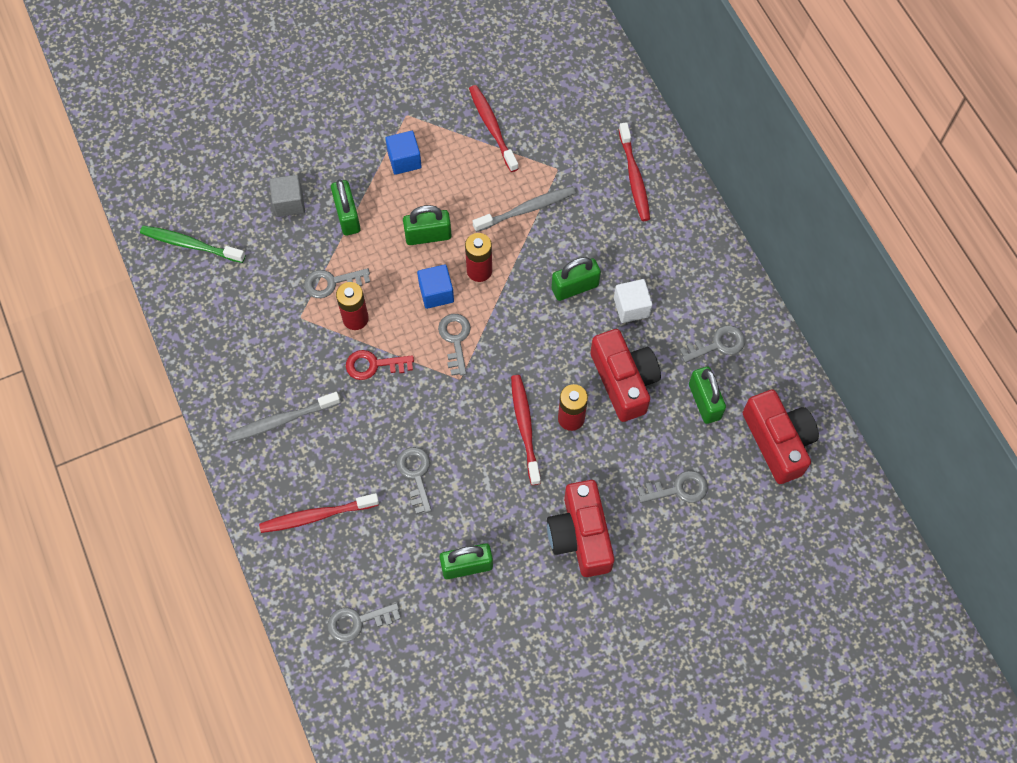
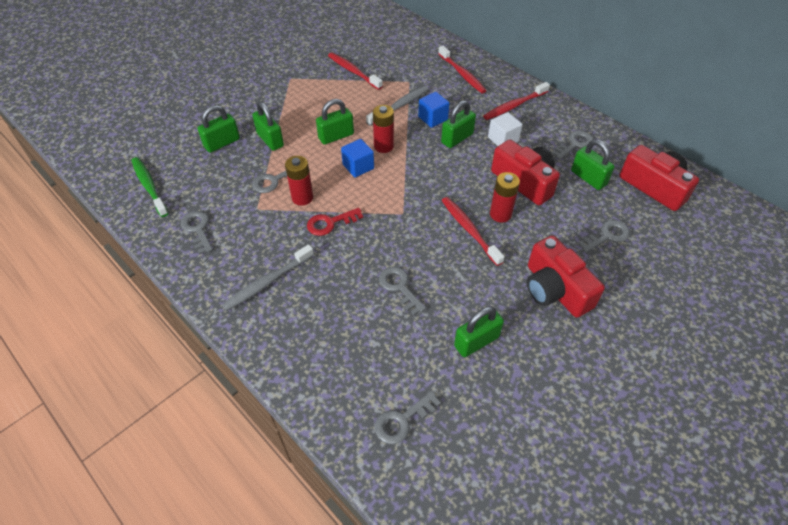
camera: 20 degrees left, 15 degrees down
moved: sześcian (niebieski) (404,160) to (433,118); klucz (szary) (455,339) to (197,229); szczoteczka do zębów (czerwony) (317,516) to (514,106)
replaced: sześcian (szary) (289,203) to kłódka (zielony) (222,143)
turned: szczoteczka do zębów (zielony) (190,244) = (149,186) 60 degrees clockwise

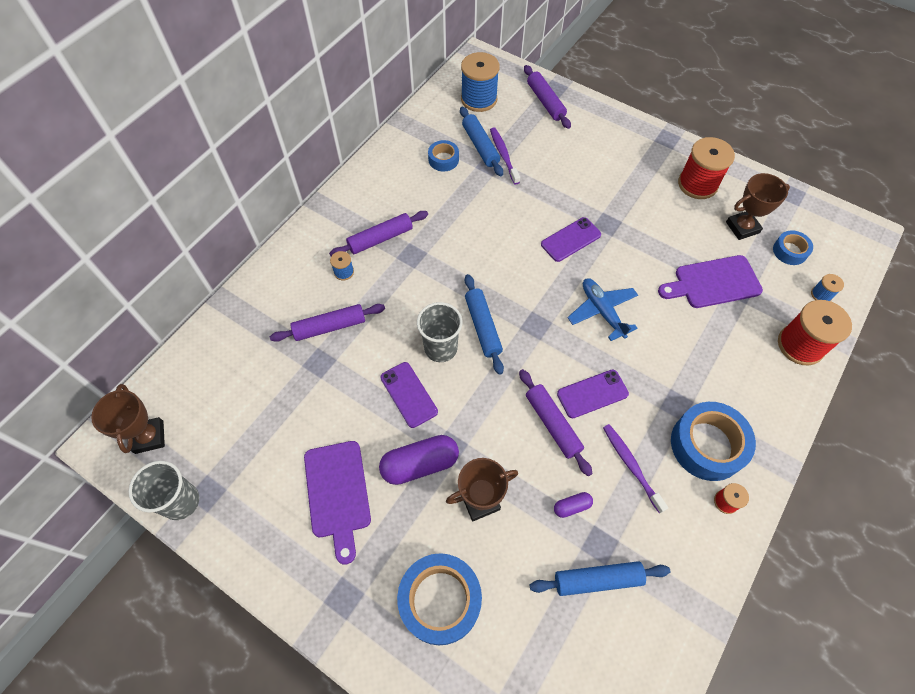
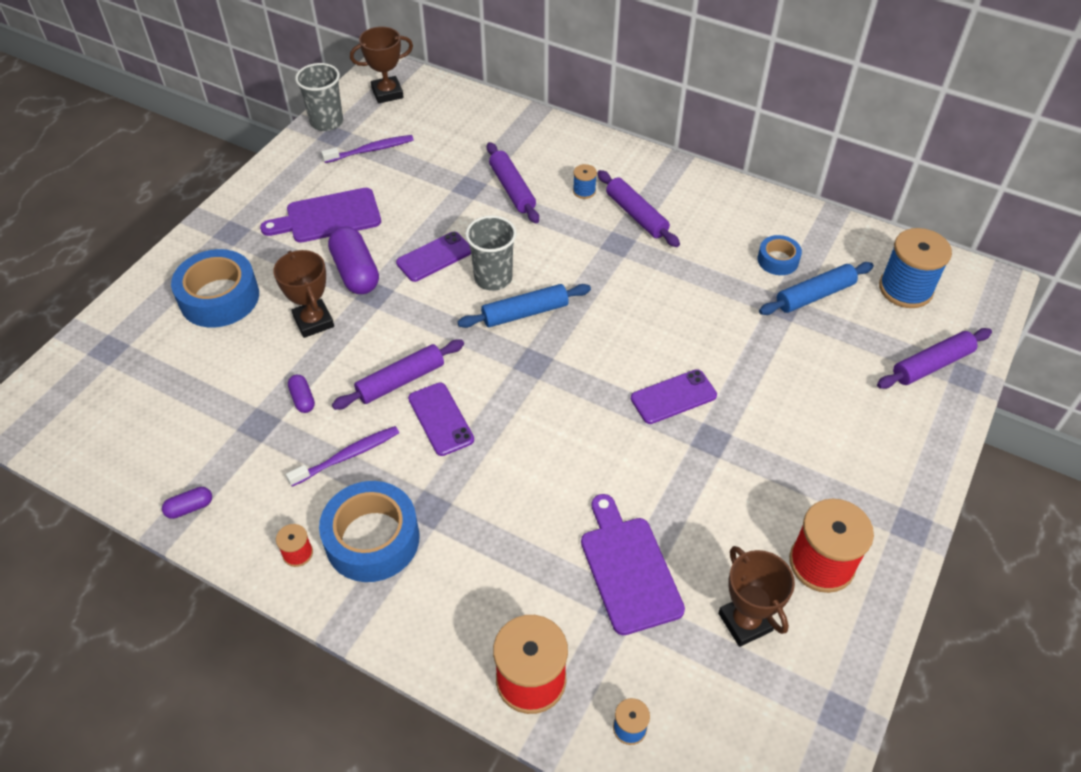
camera: 85 degrees right, 10 degrees down
removed: taśma klejąca (niebieski) (790,251); samolot (niebieski) (602,311); wałek do ciasta (niebieski) (597,579)
added: kapsułka (fioletowy) (190,507)
moved: szczoteczka do zębów (fioletowy) (503,155) to (371,150)
turned: telefon (fioletowy) (570,239) = (673,397) 75 degrees counterclockwise

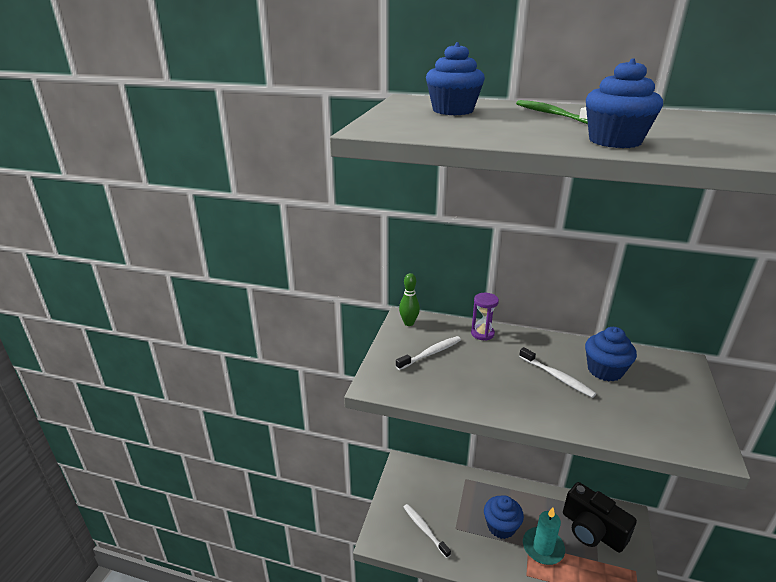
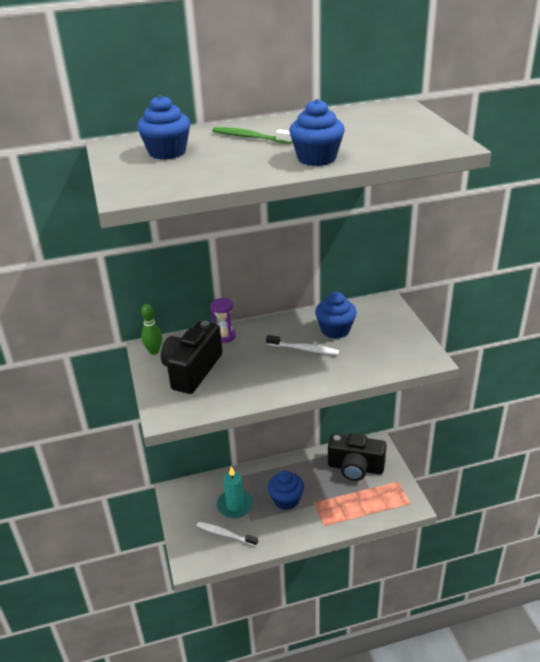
camera: 30 degrees left, 5 degrees up
moved: świeca (turkusowy) (543,547) to (235,505)
replaced: szczoteczka do zębów (biały) (430,353) to aparat fotograficzny (czarny) (192,370)

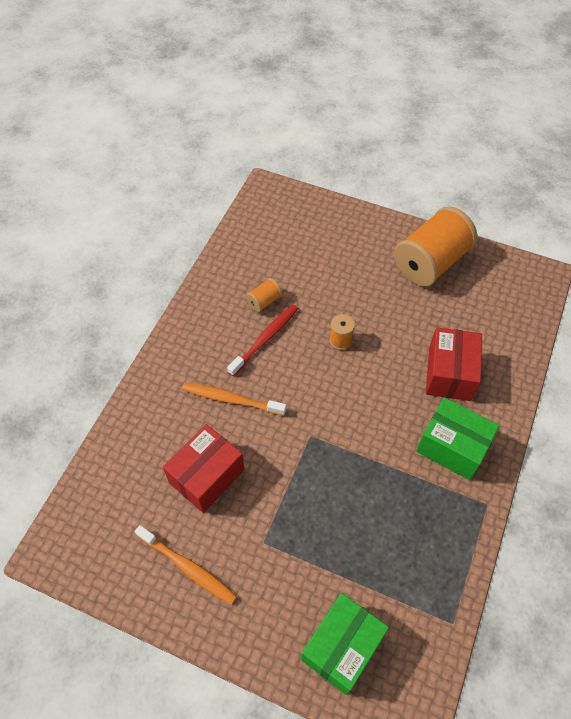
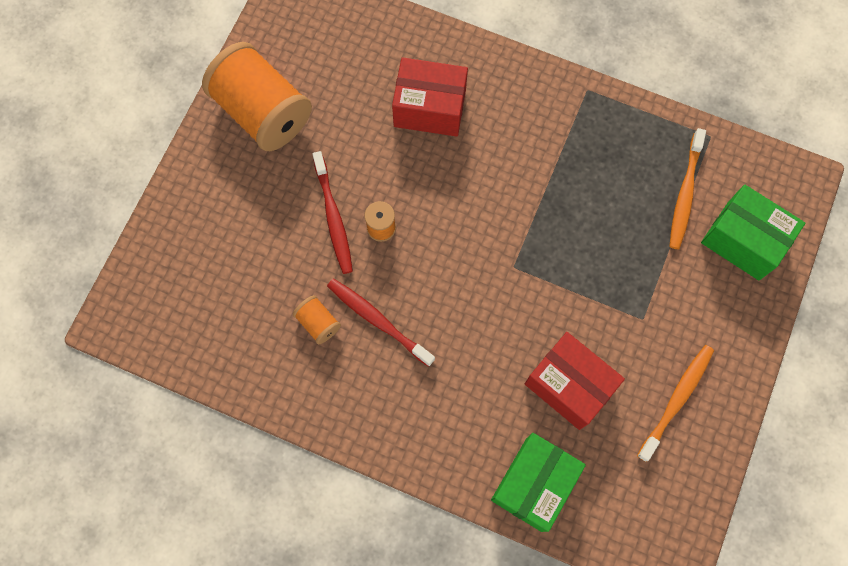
camera: 90 degrees left, 15 degrees up
added: szczoteczka do zębów (czerwony) (333,217)
moved: szczoteczka do zębów (pomarańczowy) (231,399) to (685,193); pudełko (zielony) (452,447) to (534,484)

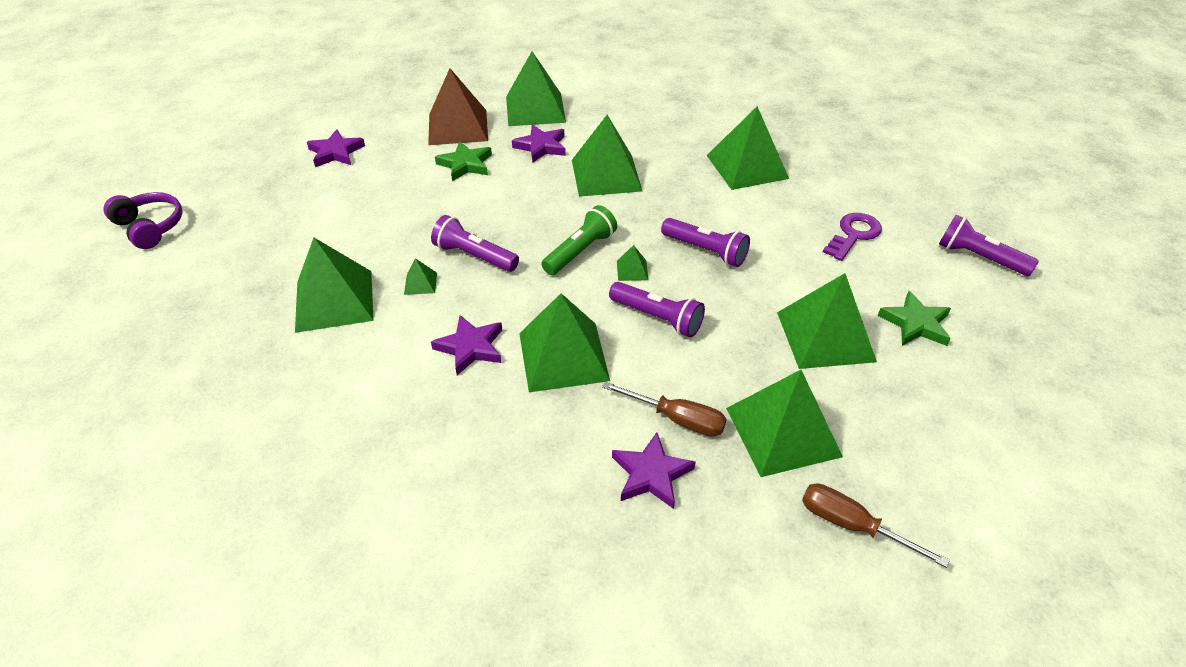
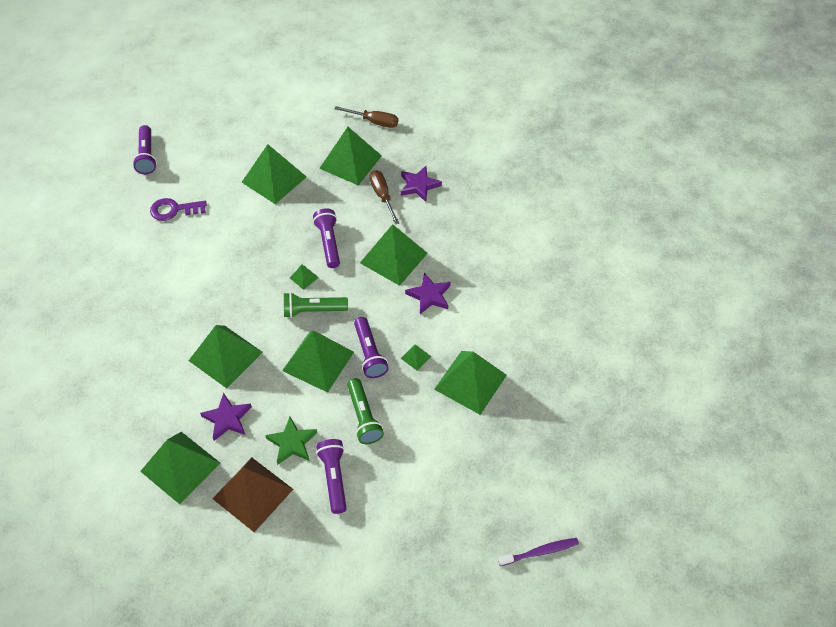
camera: 135 degrees left, 10 degrees up
removed: gwiazda (fioletowy) (336,152); gwiazda (zielony) (915,324)
added: latarka (zielony) (363,417)
moved: piramida (zielony) (746,166) to (318,361); latarka (fioletowy) (705,251) to (334,478)
replaced: słuchawki (fioletowy) (150,227) to szczoteczka do zębów (fioletowy) (540,552)
turned: śrubokręt (brązowy) (852,525) = (374,122) 60 degrees counterclockwise

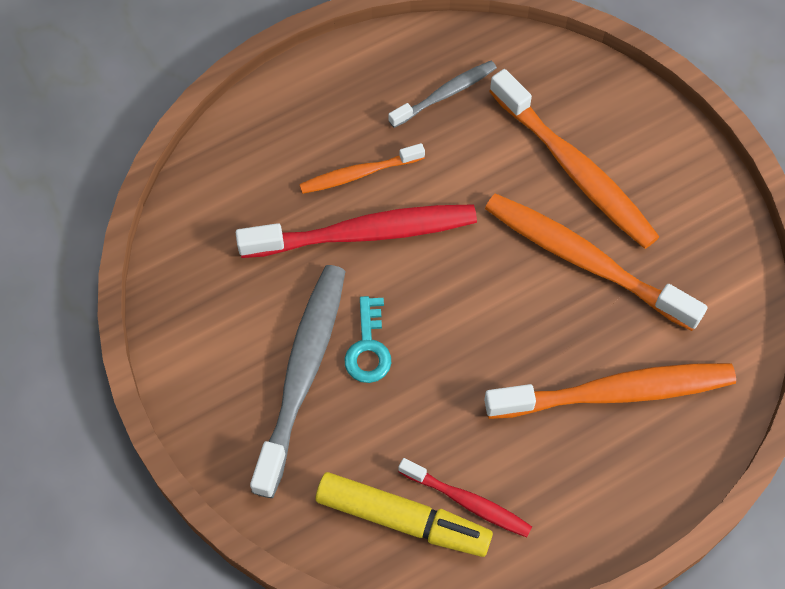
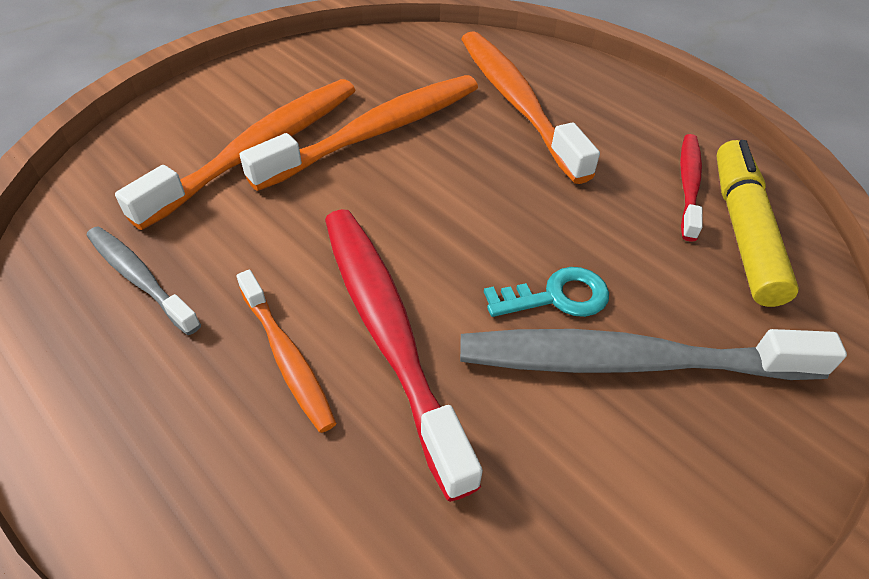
camera: 105 degrees left, 15 degrees down
turned: szczoteczka do zębów (pomarańczowy) (585,261) = (376,132) 150 degrees counterclockwise

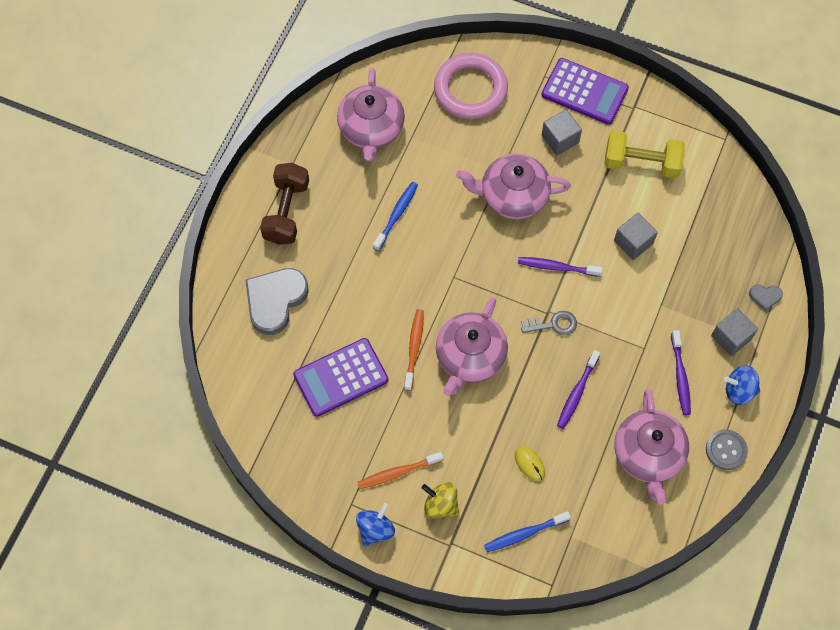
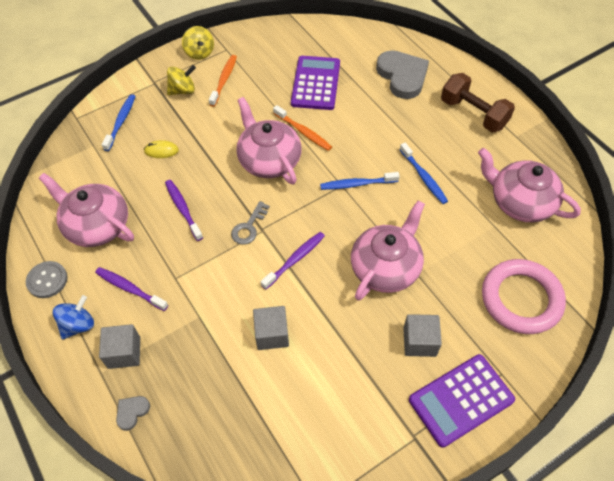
camera: 125 degrees right, 10 degrees down
removed: hantel (żółty) (641,163)
added: szczoteczka do zębów (niebieski) (357,184)
recoloured: bączek (niebieski) (375,529) to bączek (żółty) (199,53)

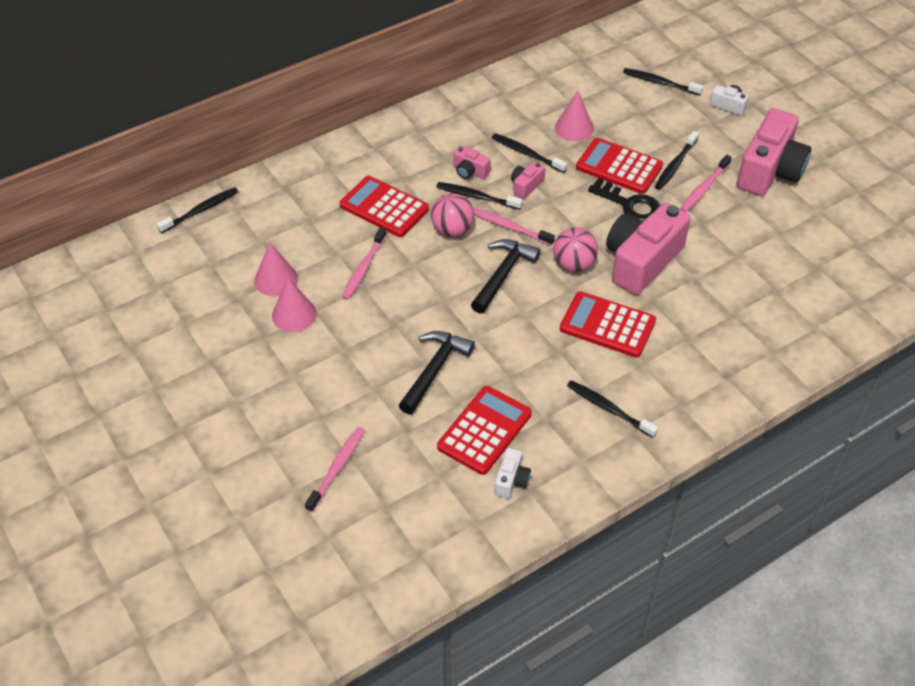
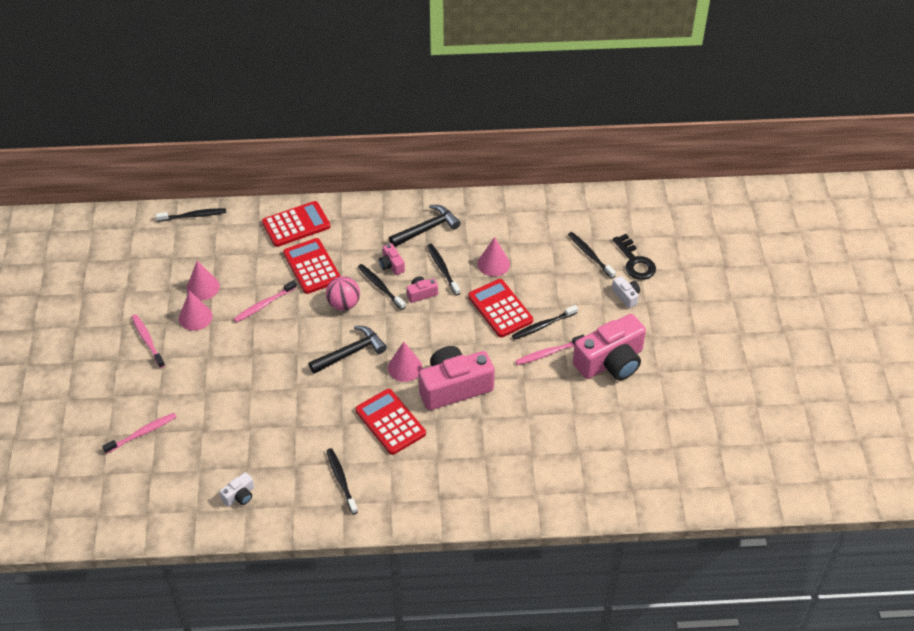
camera: 30 degrees right, 0 degrees up
moved: klucz (czarny) (630,205) to (635,262); szczoteczka do zębów (różowy) (510,227) to (147,341); młotek (czarny) (434,370) to (427,229); kalkulator (czerwony) (484,430) to (296,225)
replaced: piłka (różowy) (574,264) to stożek (różowy) (405,367)

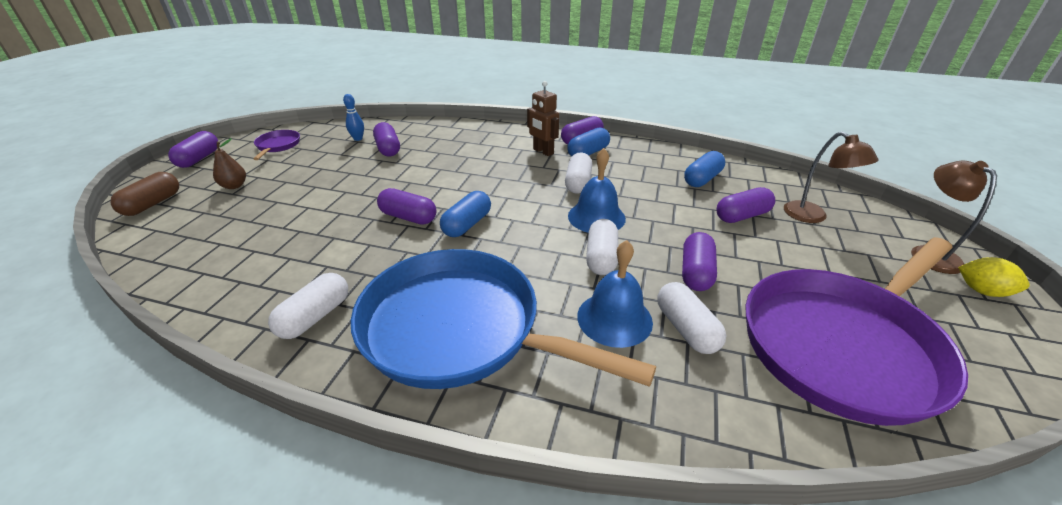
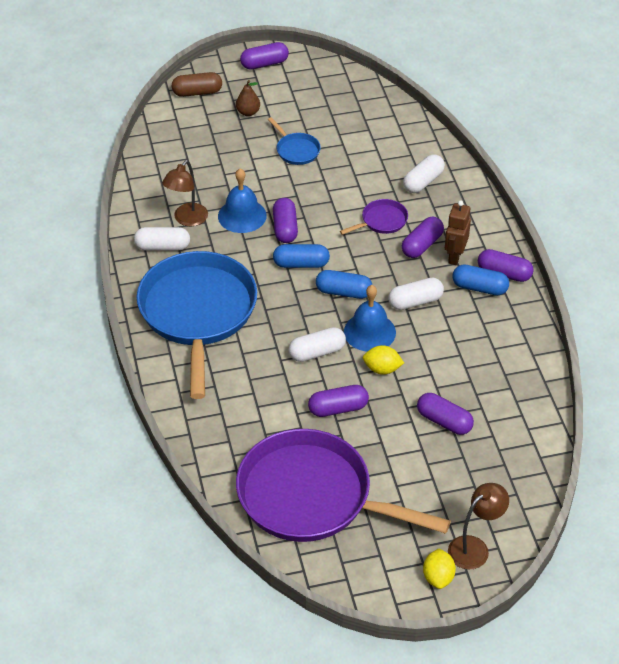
camera: 60 degrees right, 10 degrees up
removed: kręgiel (niebieski) (358,139)
added: patelnia (niebieski) (296,150); cytryna (żółty) (382,369)
moved: kapsułka (fioletowy) (388,149) to (422,245); patelnia (fioletowy) (278,146) to (382,221); lampka (brązowy) (812,216) to (187,219); kapsułka (niebieski) (702,179) to (343,292); dzwonek (niebieski) (614,318) to (242,215); kapsułka (biały) (686,328) to (423,182)

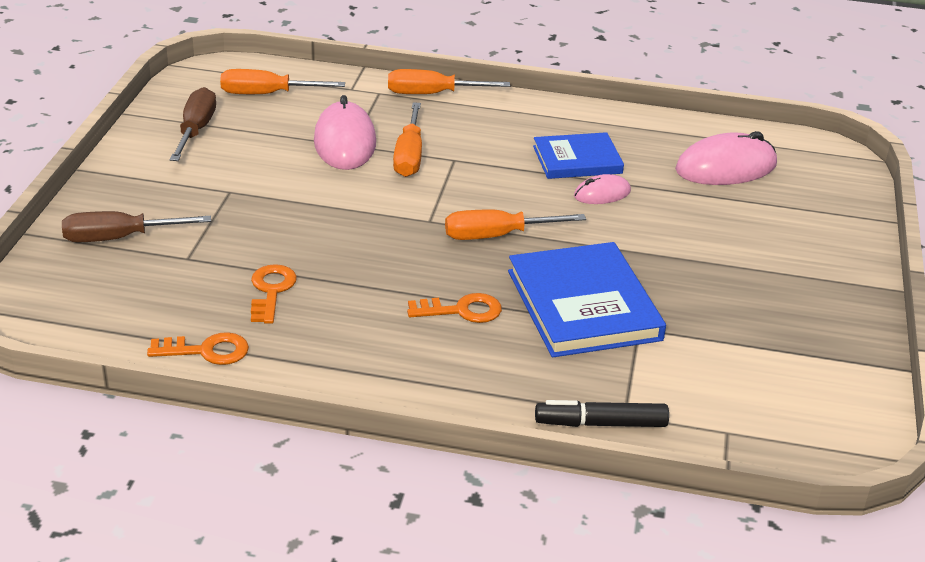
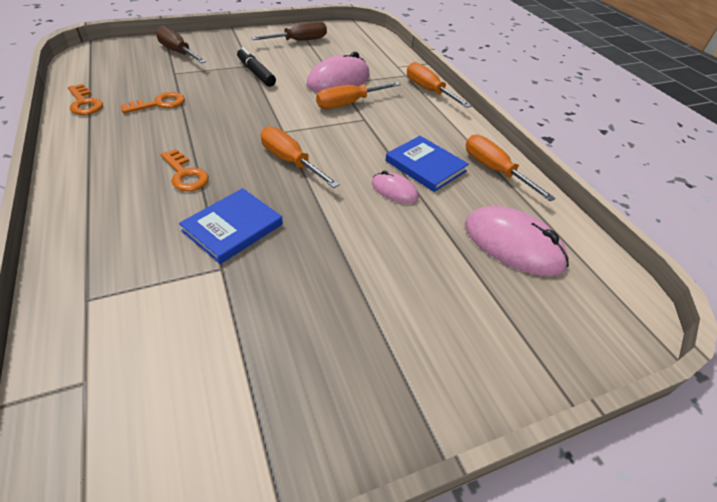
camera: 55 degrees right, 10 degrees up
moved: śrubokręt (pomarańczowy) (268,94) to (495,170); flamaster (czarny) (601,423) to (256,73)
resized: książka (niebieski) (584,305) = (233,228) x0.63

